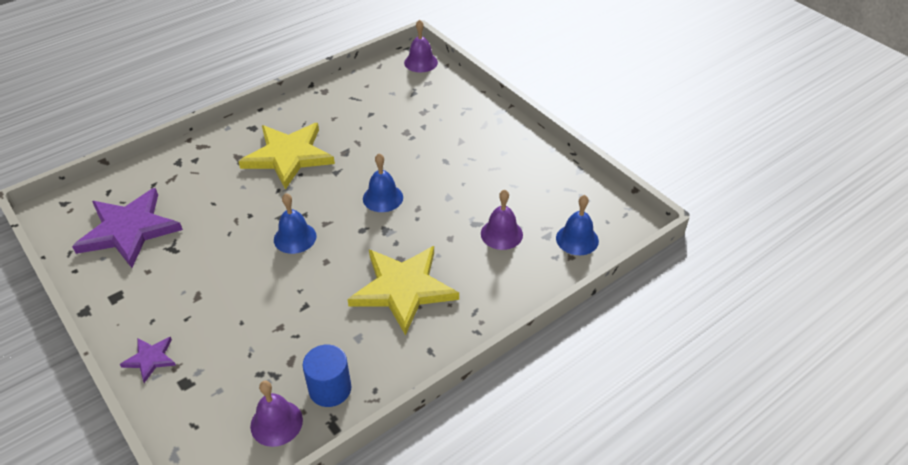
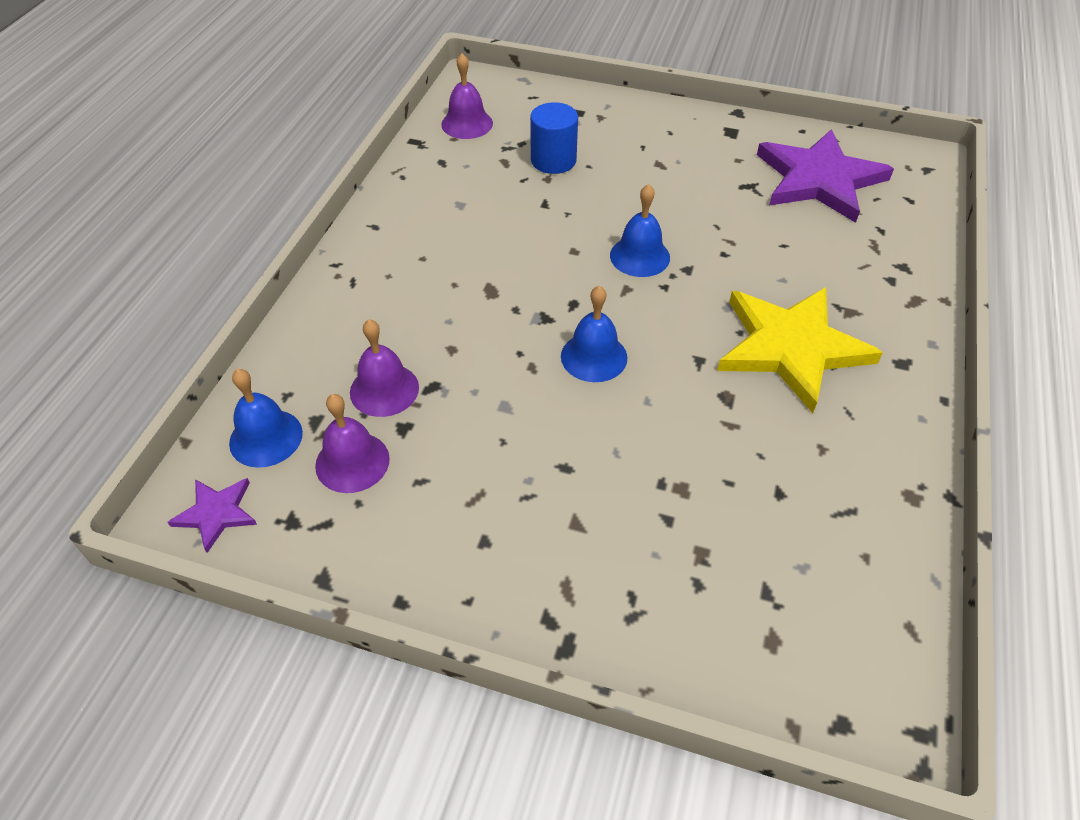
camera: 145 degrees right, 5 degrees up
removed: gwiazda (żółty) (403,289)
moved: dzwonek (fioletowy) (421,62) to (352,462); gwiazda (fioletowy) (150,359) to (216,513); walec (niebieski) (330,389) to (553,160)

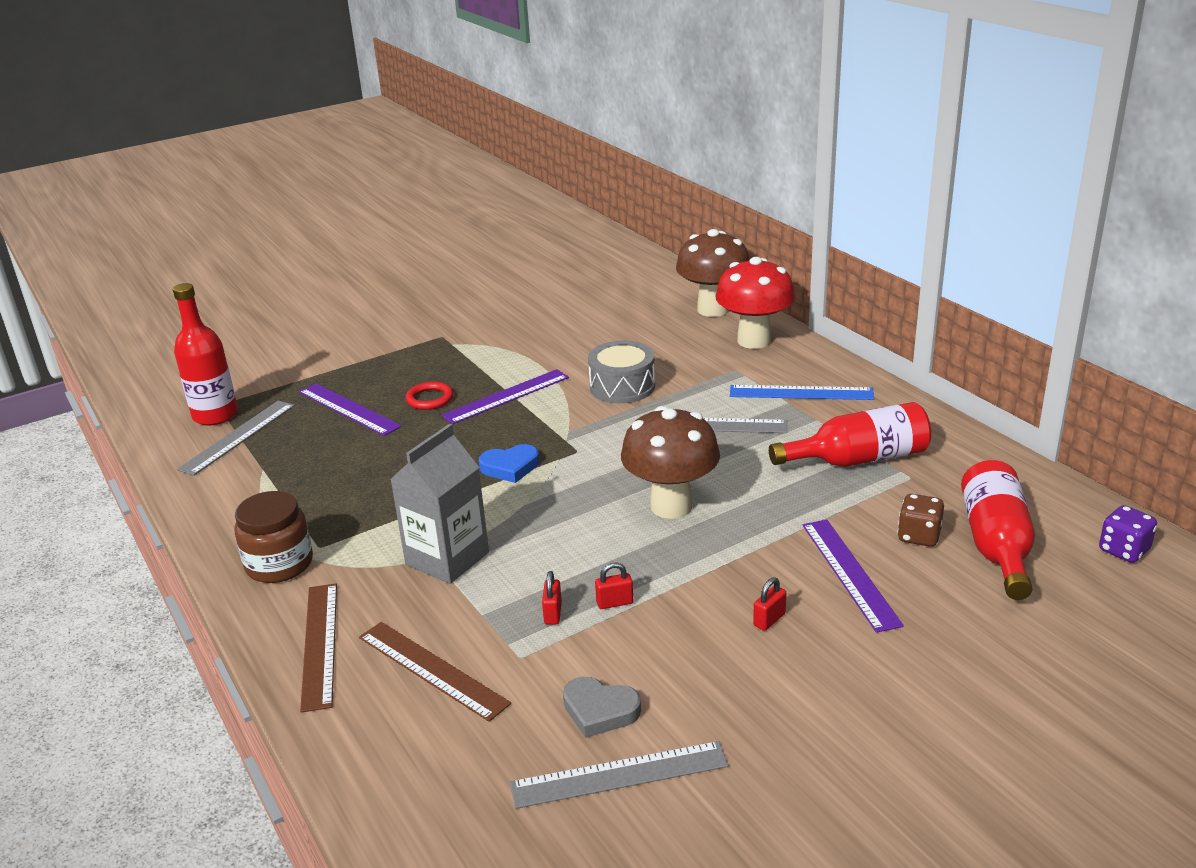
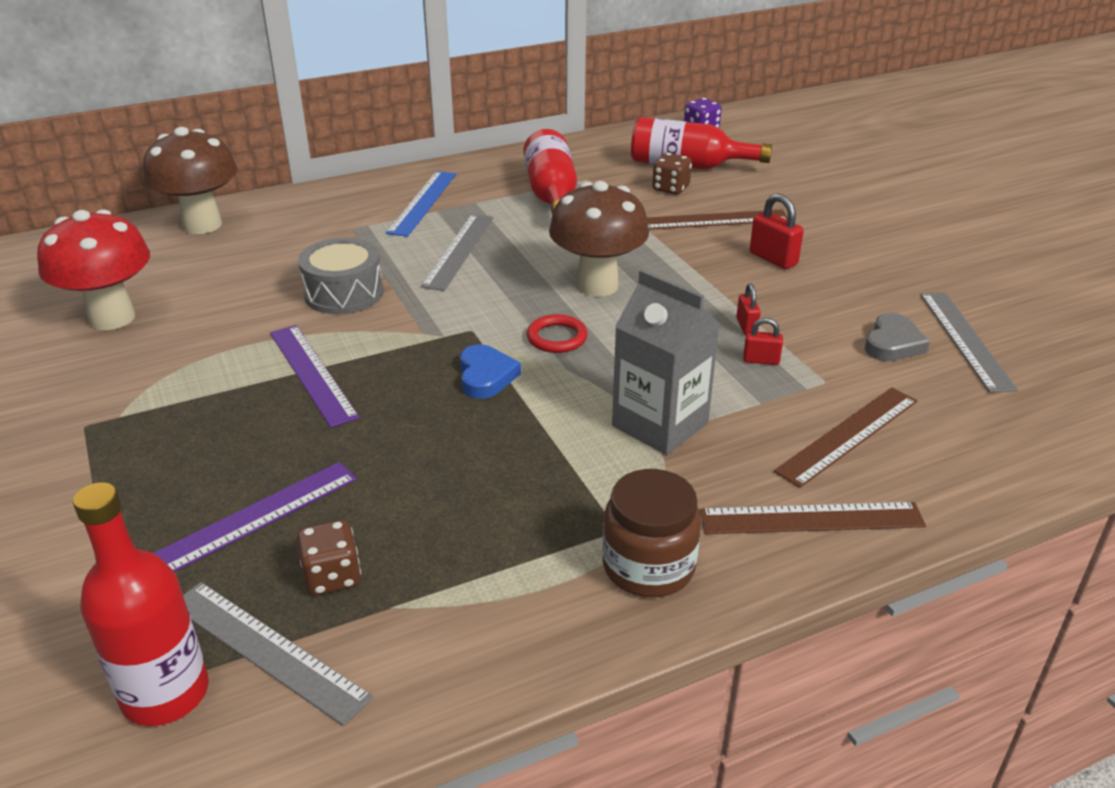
camera: 85 degrees left, 5 degrees up
added: kostka do gry (brązowy) (332,577)
moved: grzyb (czerwony) (754,340) to (112,318); pierścień (czerwony) (430,399) to (557,338)
recoloured: linijka (fioletowy) (850,573) to linijka (brązowy) (715,220)
resized: kłódka (czerwony) (769,620) = (773,259) x1.61

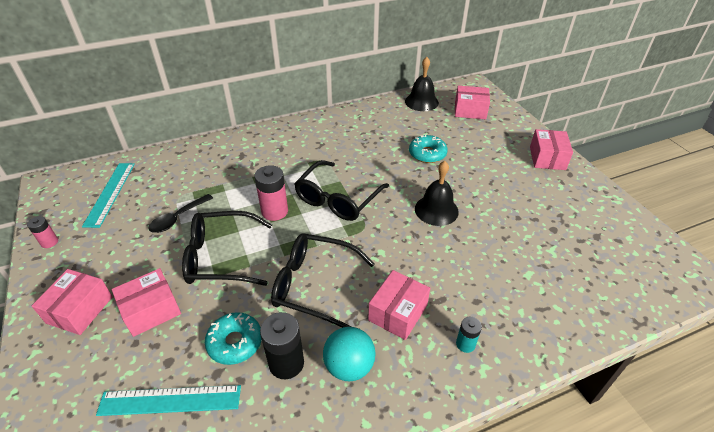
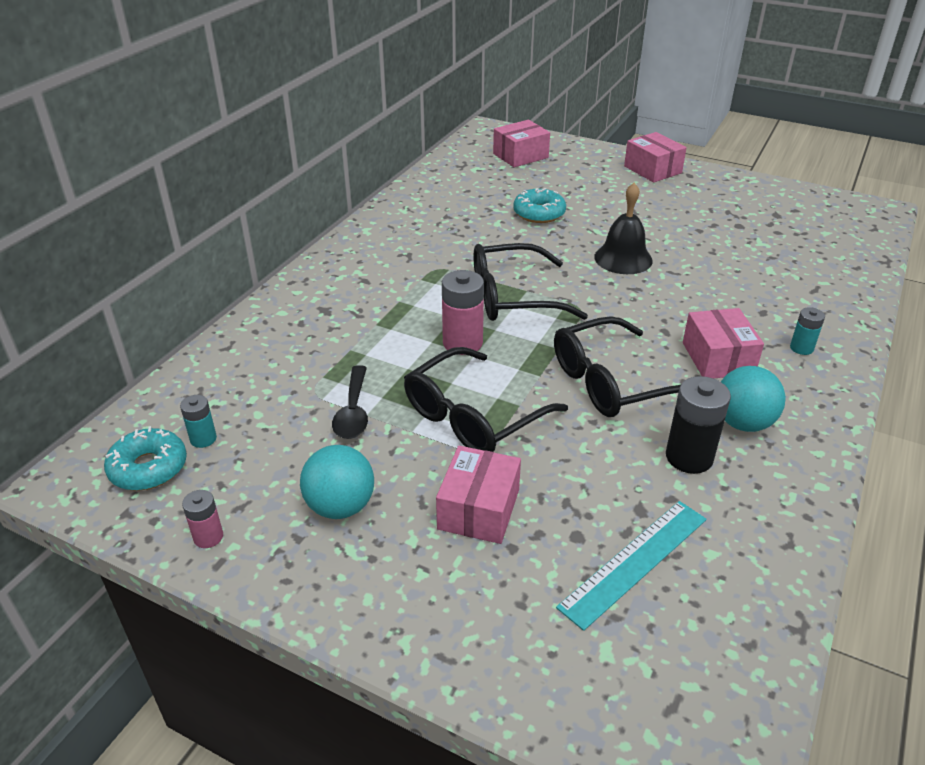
camera: 40 degrees left, 5 degrees down
removed: dzwonek (czarny) (421,102); pudełko (różowy) (80,310)
added: piłka (turkusowy) (340,506)
moved: donut (turkusowy) (235,342) to (148,468)
replaced: linijka (turkusowy) (110,193) to bateria (turkusowy) (203,439)
turned: okulary (czarny) (337,199) = (513,297) 90 degrees clockwise

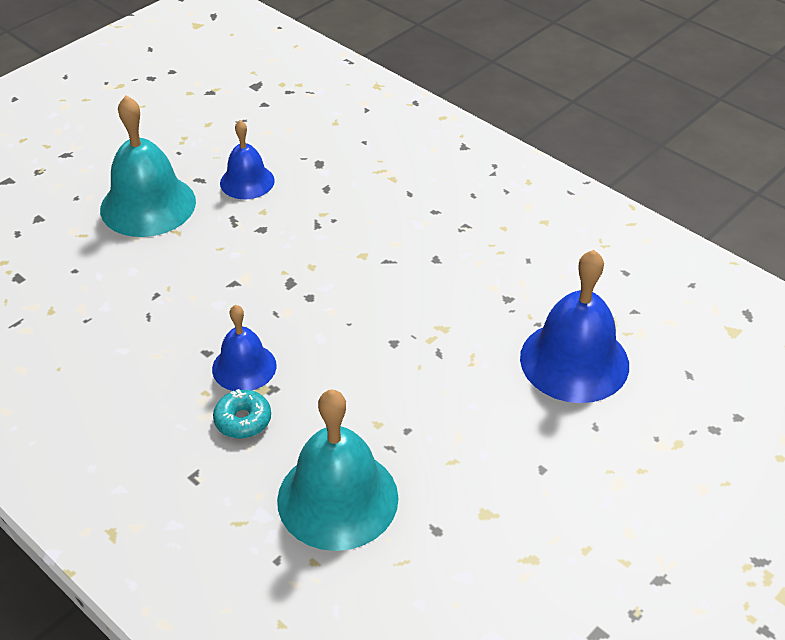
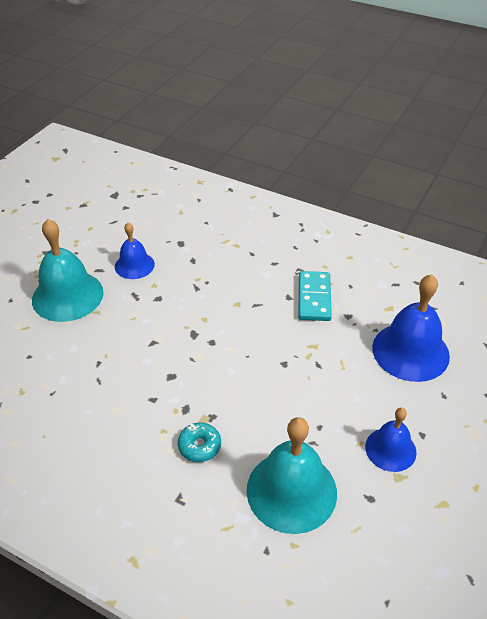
camera: 15 degrees left, 0 degrees up
added: kostka domina (turkusowy) (314,298)
moved: dzwonek (niebieski) (244,367) to (390,449)

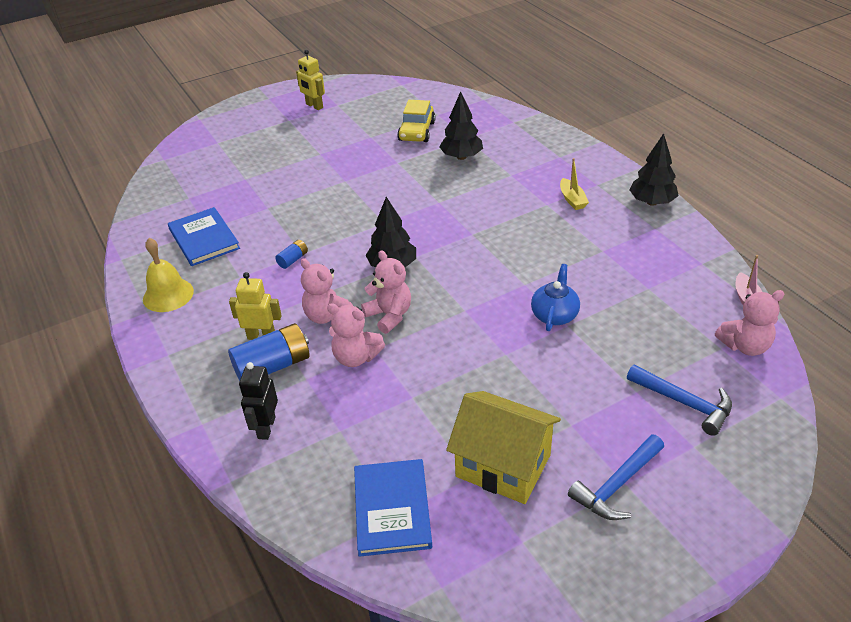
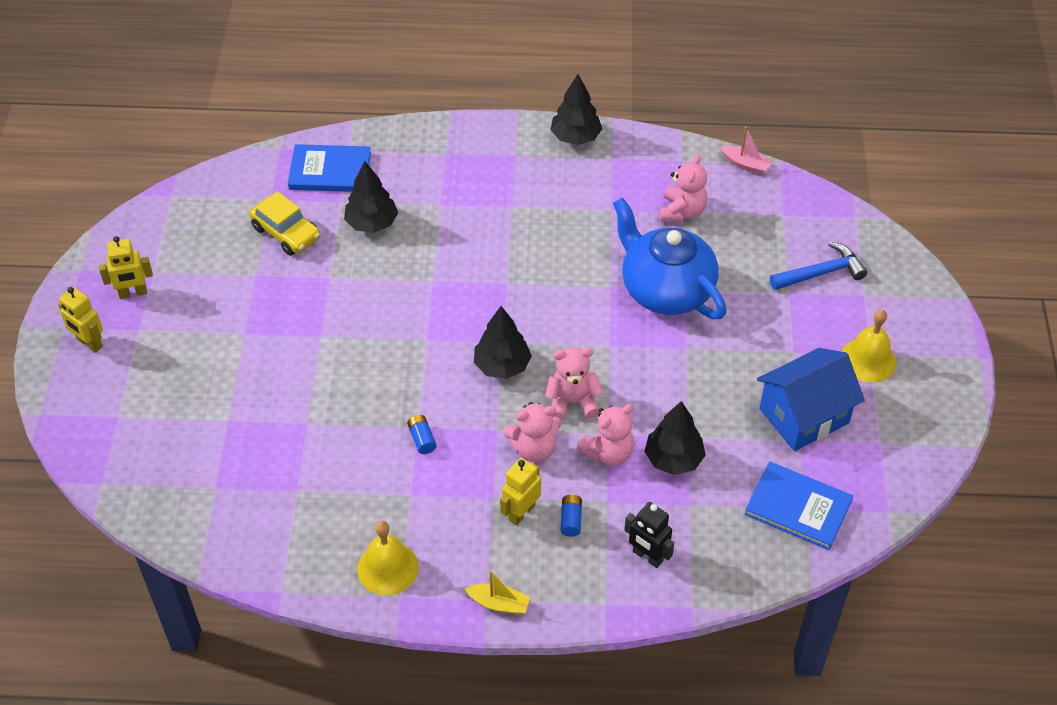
camera: 60 degrees left, 10 degrees up
added: robot (żółty) (89,343); drzewko (czarny) (673,459)
moved: łódka (żółty) (572,199) to (499,603); książka (niebieski) (204,239) to (330,171); miś (różowy) (745,346) to (682,212)
replaced: młotek (niebieski) (617,485) to dzwonek (żółty) (868,360)
recoloured: domek (żółty) (503,465) to domek (niebieski) (804,416)
resized: imbryk (niebieski) (554,315) = (665,290) x1.95; bateria (niebieski) (273,366) = (571,520) x0.49

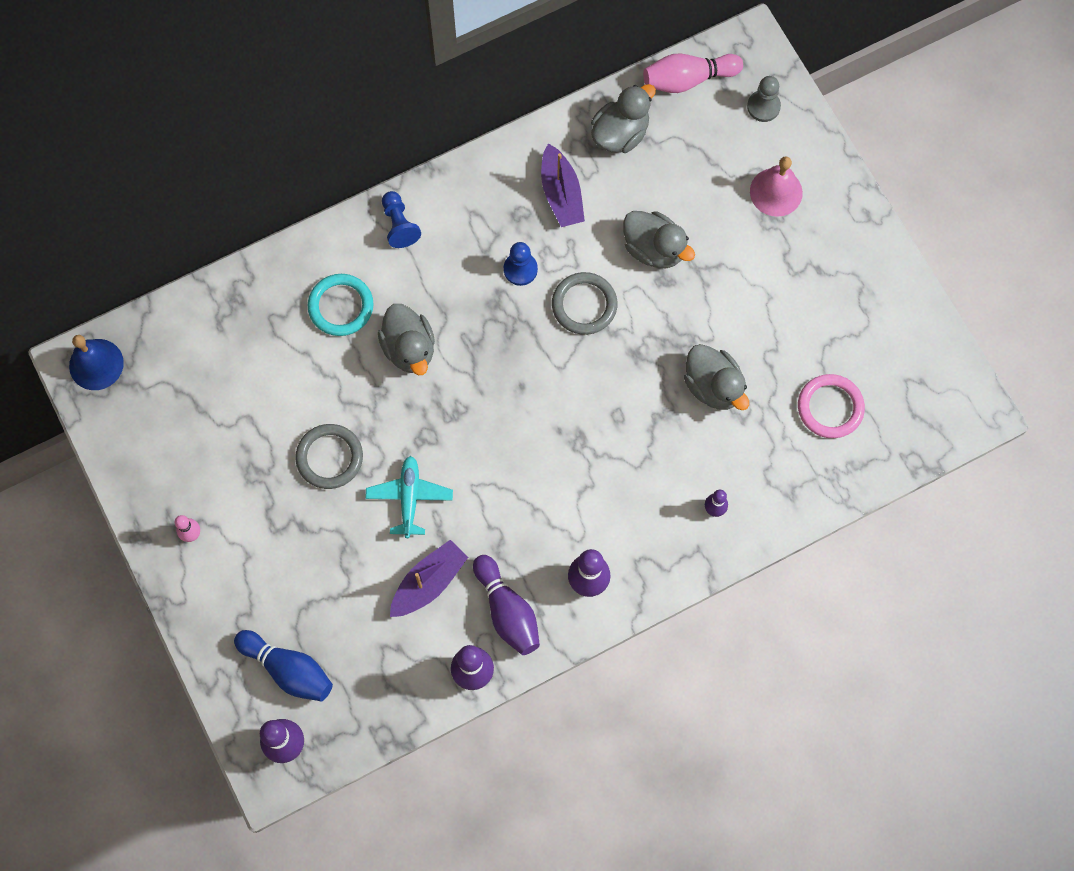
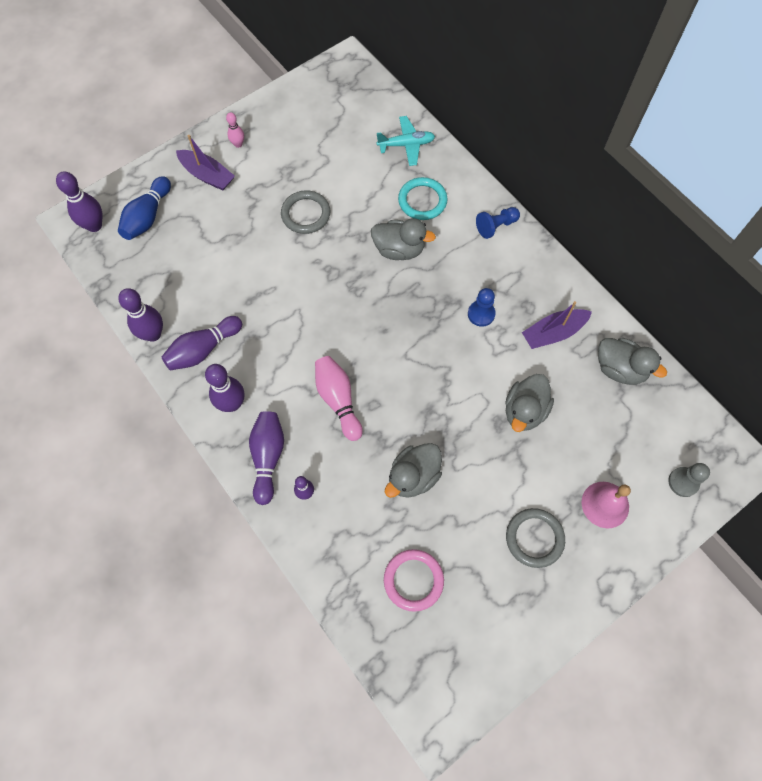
camera: 80 degrees right, 5 degrees down
removed: dzwonek (niebieski) (96,364)
added: kręgiel (fioletowy) (268,457)
moved: kręgiel (różowy) (688,79) to (338,400); pierścień (szary) (584,305) to (534,538); samolot (turkusowy) (409,498) to (406,145); łódka (fioletowy) (429,582) to (207,175)
turned: kaczka (szary) (409,348) = (399,249) 135 degrees counterclockwise

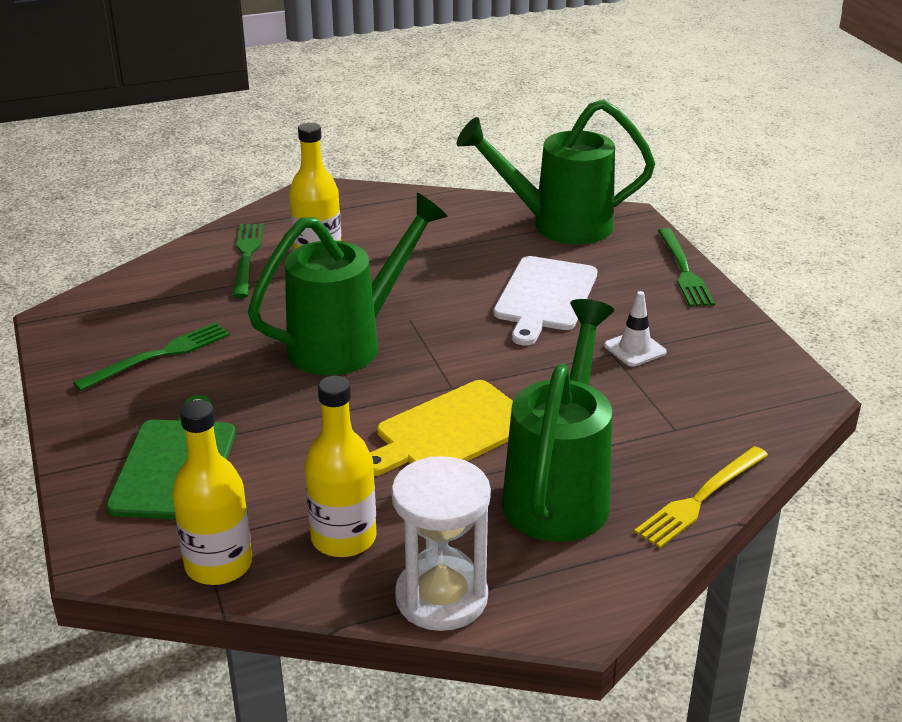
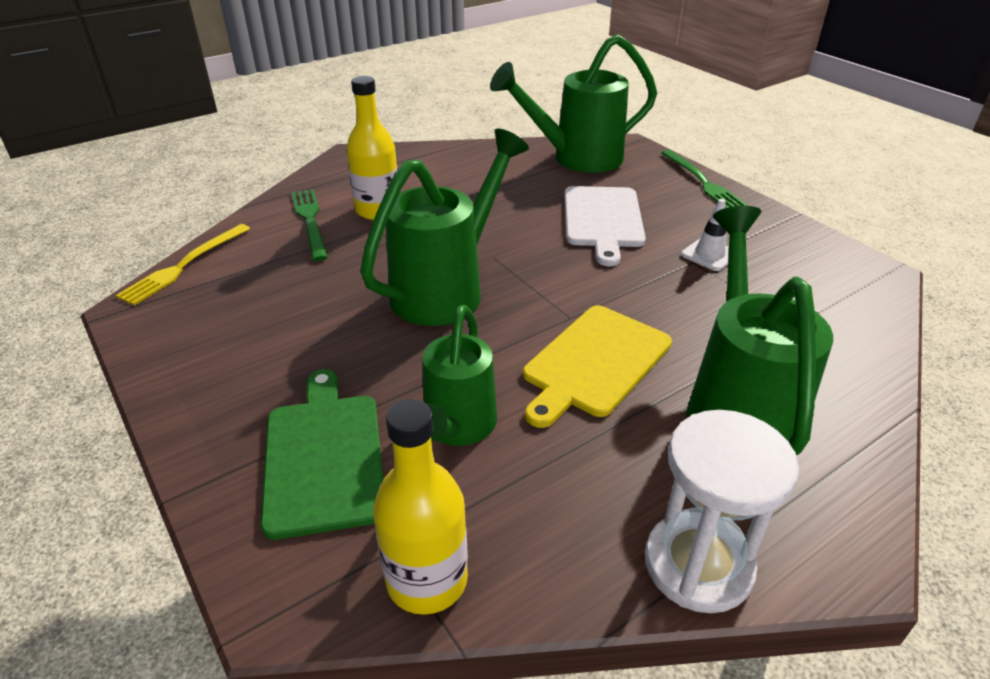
camera: 15 degrees left, 5 degrees up
removed: widelec (zielony) (159,355); butelka (żółty) (343,538)
added: konewka (zielony) (456,429)
moved: widelec (żółty) (700,498) to (184,265)

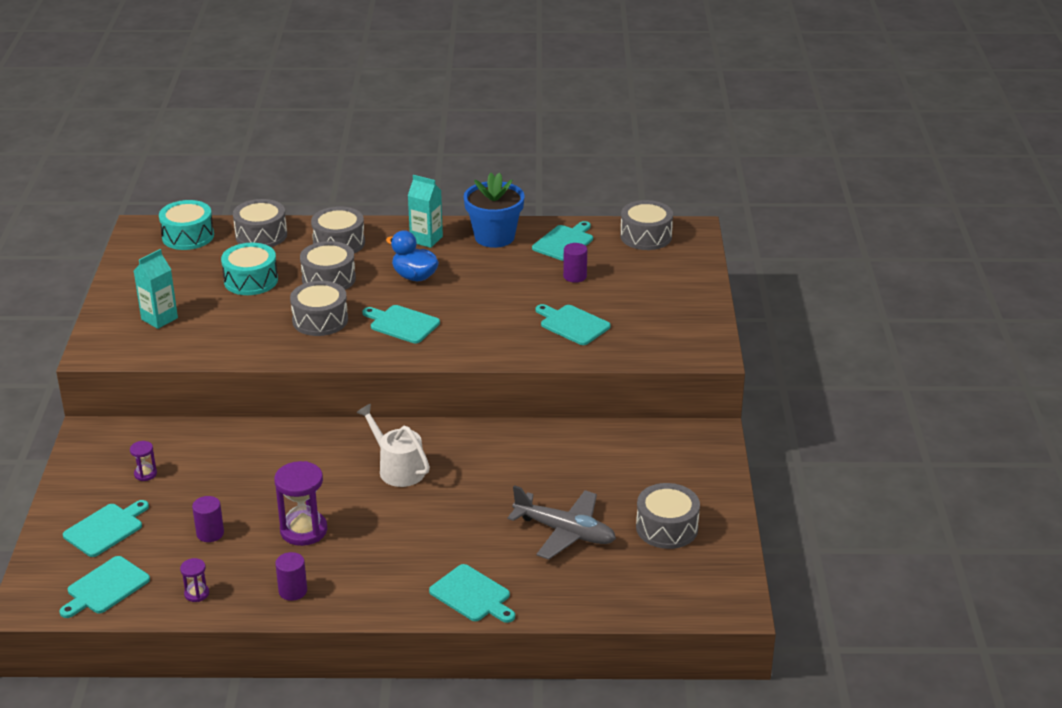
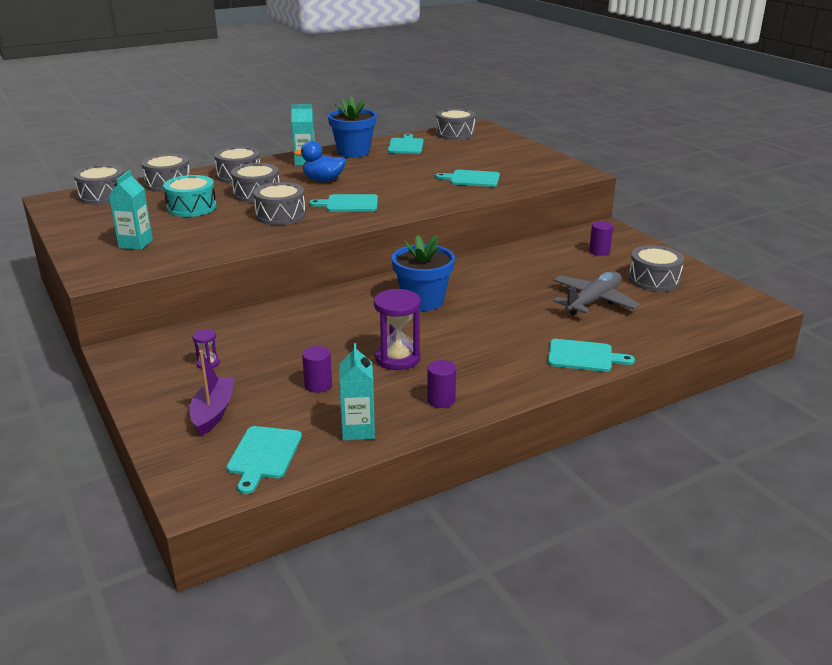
camera: 30 degrees left, 5 degrees down
moved: walec (fioletowy) (575,276) to (599,251)
replaced: konewka (biały) (398,469) to doniczka (niebieski) (423,301); deska do krojenia (turkusowy) (106,529) to łódka (fioletowy) (213,412); klepsydra (fioletowy) (196,593) to karton mleka (turkusowy) (358,430)
recoloured: bęben (turkusowy) (188,236) to bęben (szary) (103,196)
turned: samolot (szary) (565,532) = (593,301) 45 degrees counterclockwise

